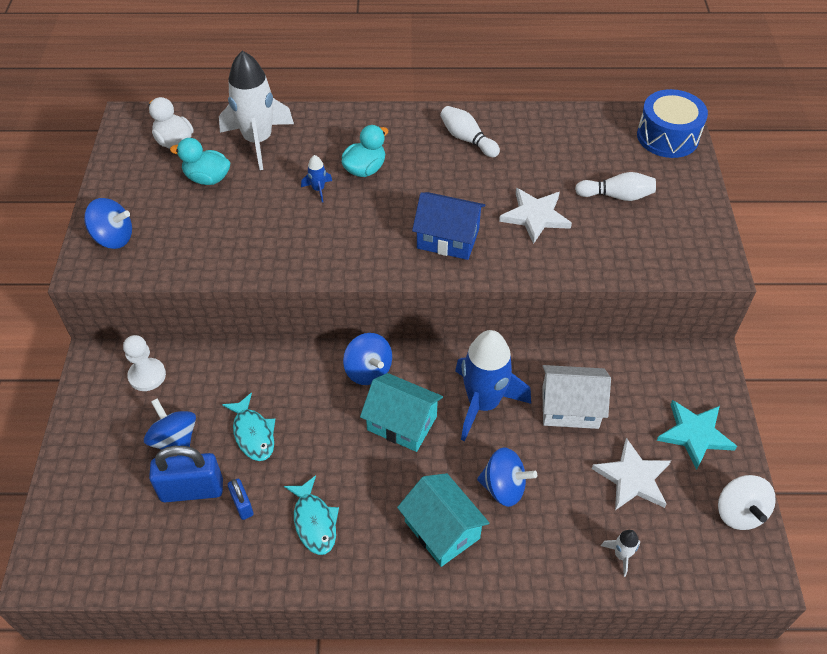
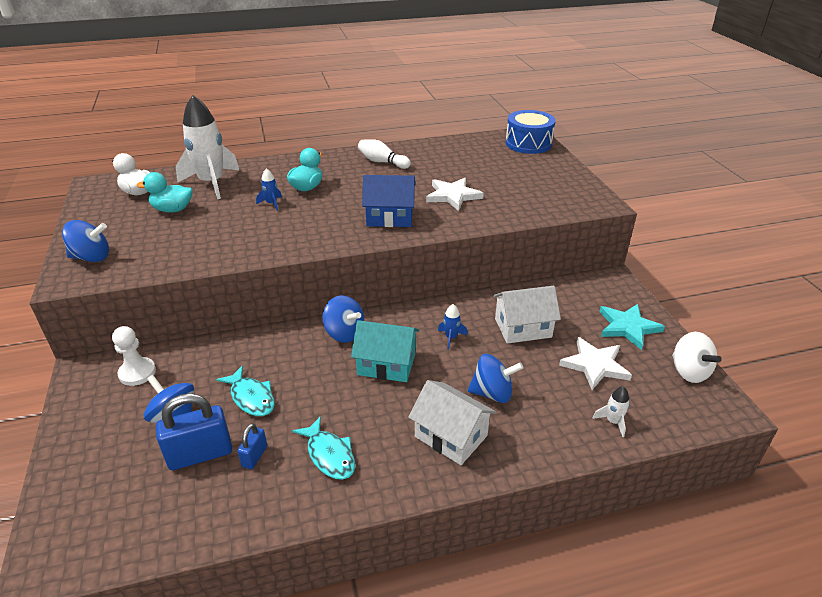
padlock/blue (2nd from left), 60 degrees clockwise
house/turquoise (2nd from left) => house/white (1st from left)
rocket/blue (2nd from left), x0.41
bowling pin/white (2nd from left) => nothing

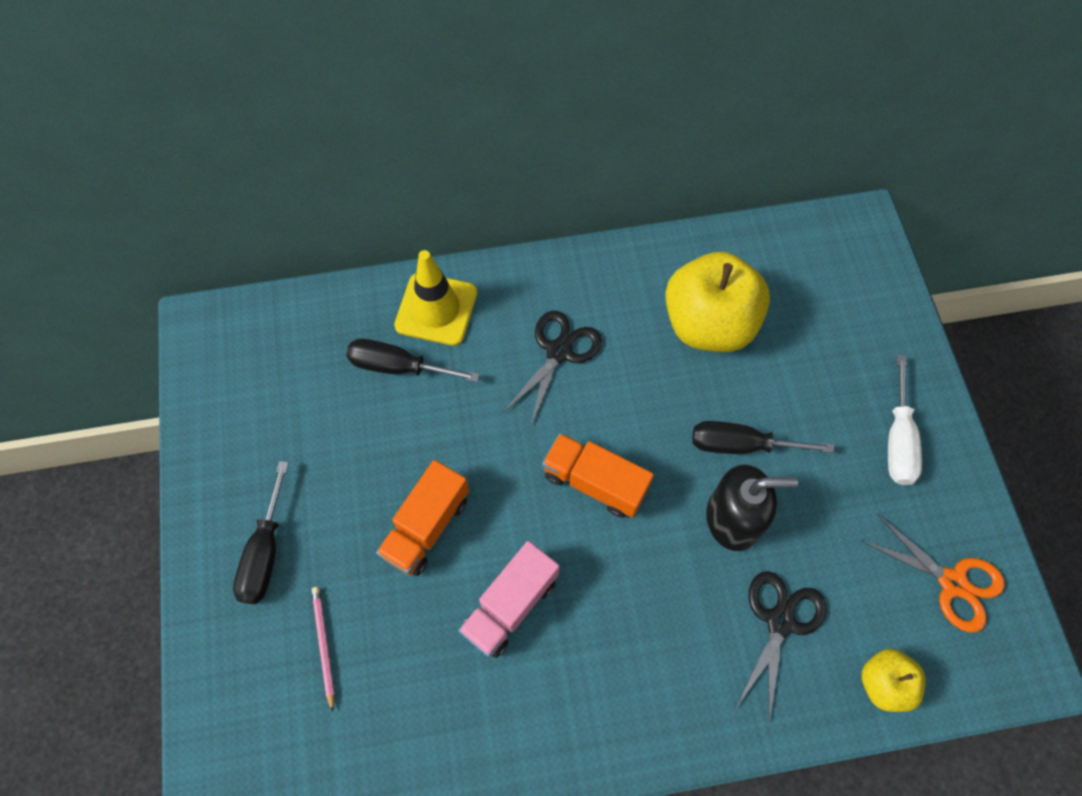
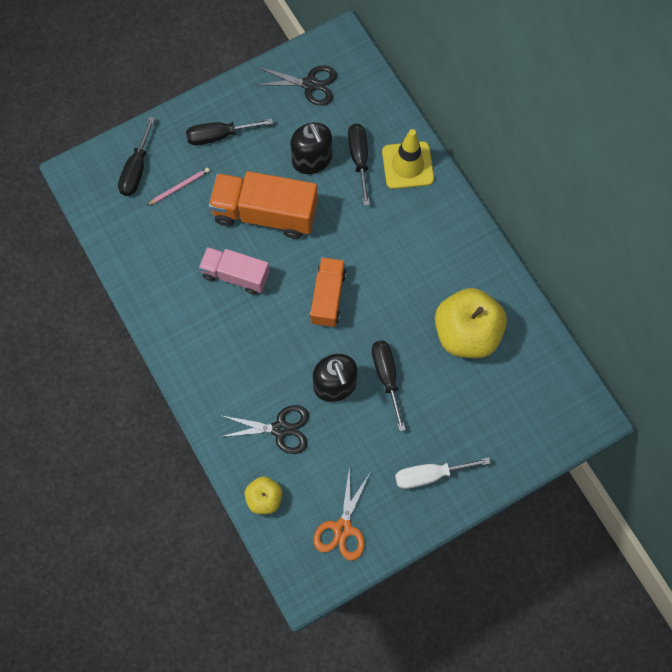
truck/orange (1st from left), x1.57
scissors/black (1st from left in the first image) => scissors/black (2nd from left), moved
nothing => screwdriver/black (1st from left)
nothing => soap dispenser/black (1st from left)

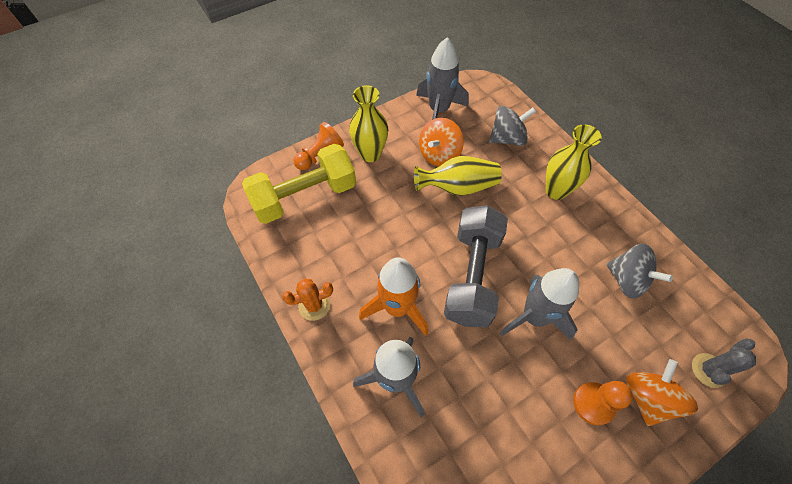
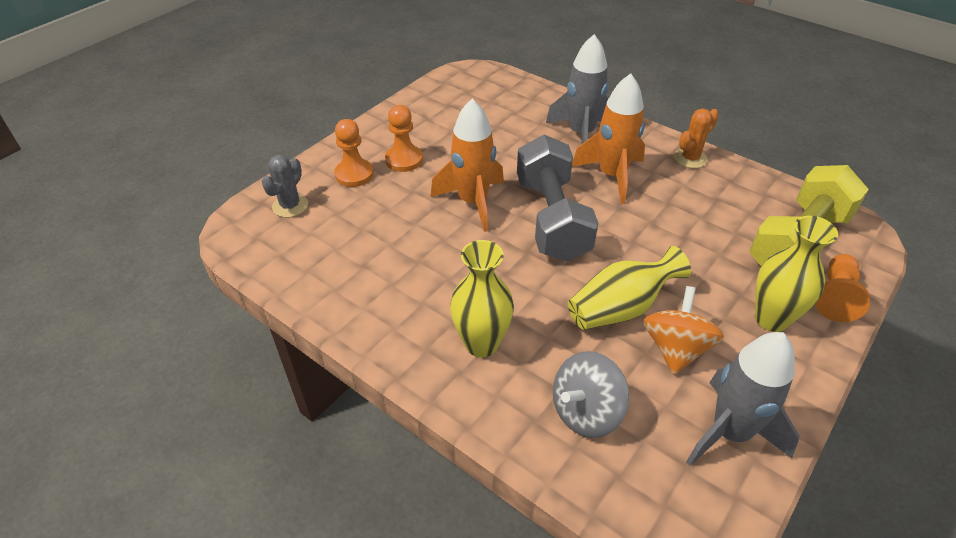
rocket/grey (3rd from left) => rocket/orange (1st from left)
spinning top/grey (2nd from left) => nothing
spinning top/orange (2nd from left) => pawn/orange (1st from left)

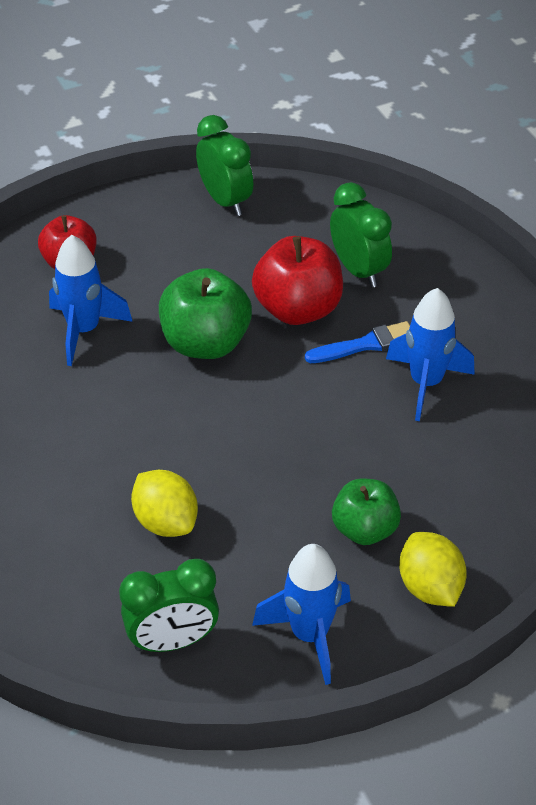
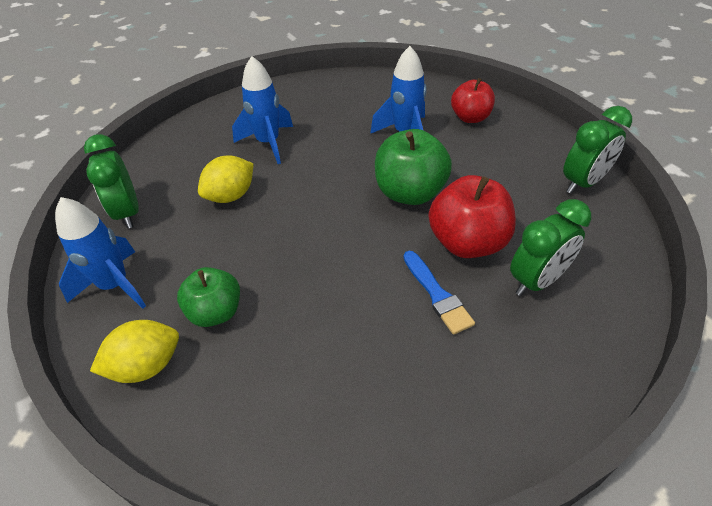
rocket/blue (3rd from left in the first image) => rocket/blue (2nd from left), moved

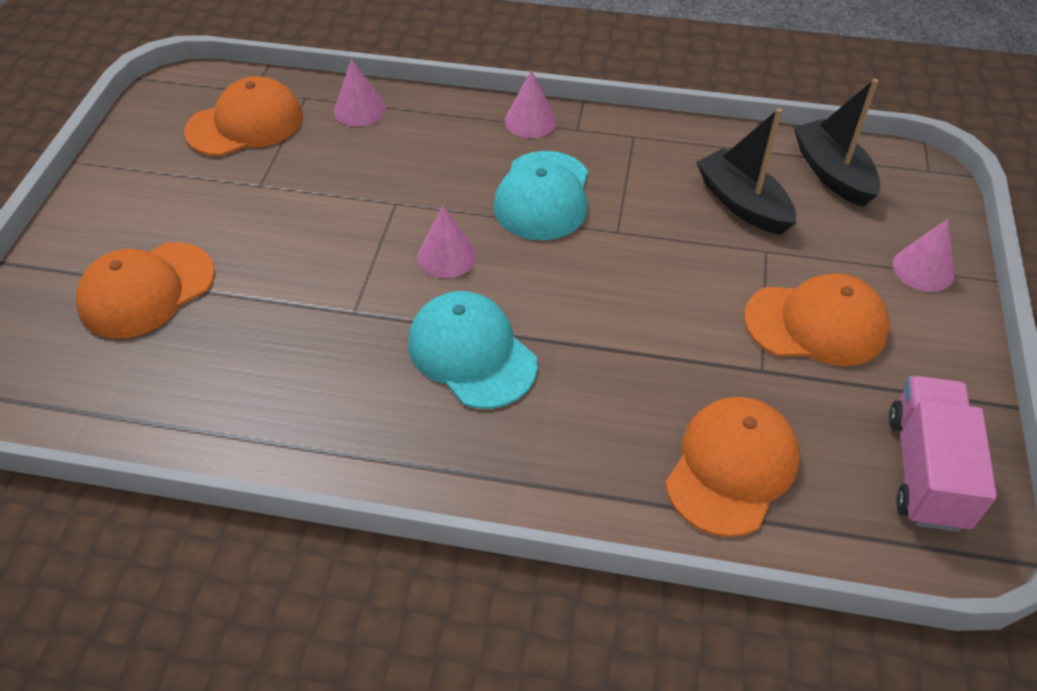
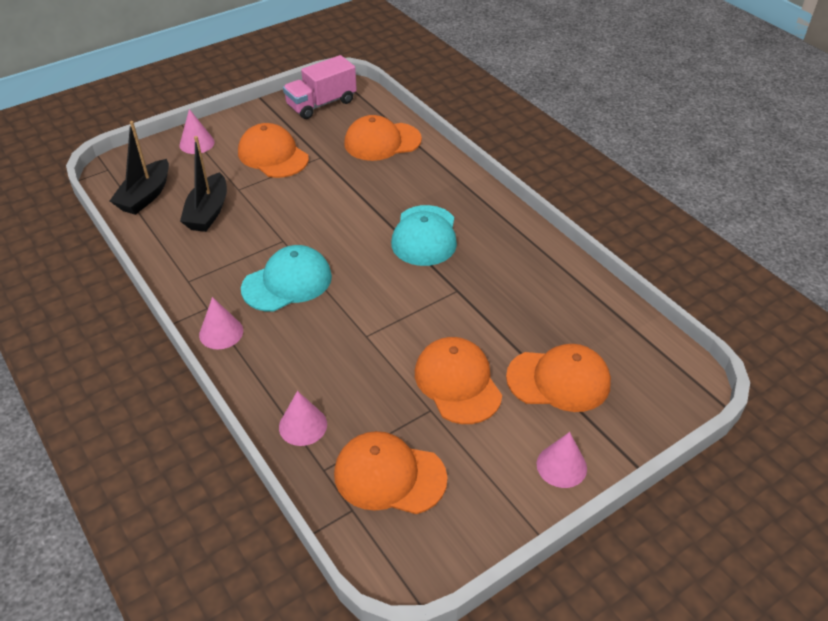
cone/pink (2nd from left in the first image) => cone/pink (4th from left), moved
nothing => cap/orange (4th from left)

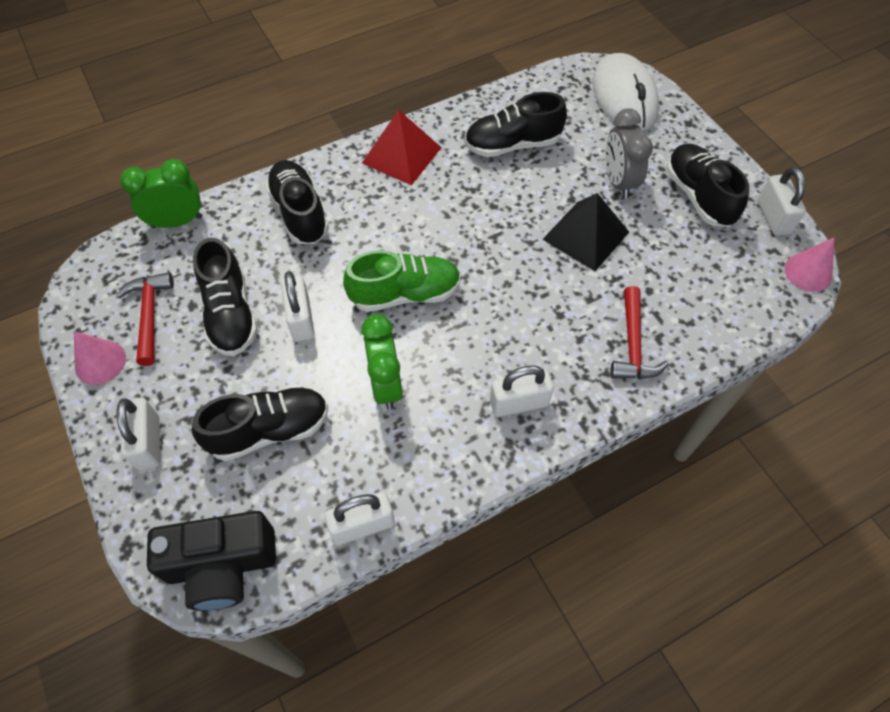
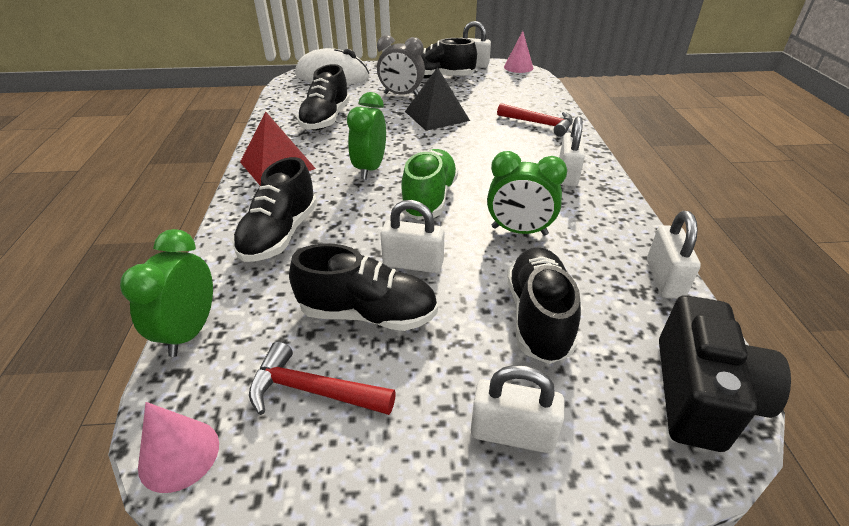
cone/pink (1st from left), moved
shoe/black (3rd from left in the first image) => shoe/black (1st from left), 75 degrees counterclockwise
nothing => clock/green (2nd from left)

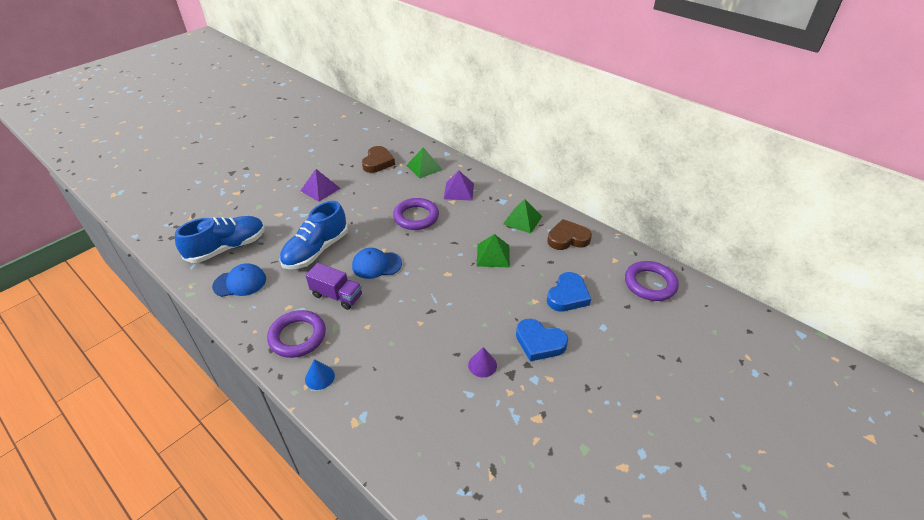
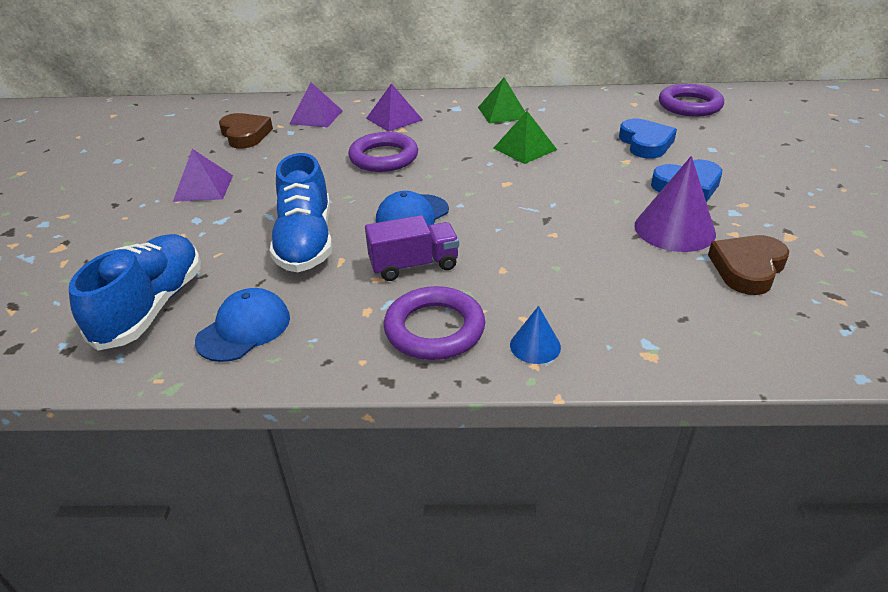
pyramid/green (1st from left) => pyramid/purple (2nd from left)
cone/purple, x1.92
heart/brown (2nd from left), moved

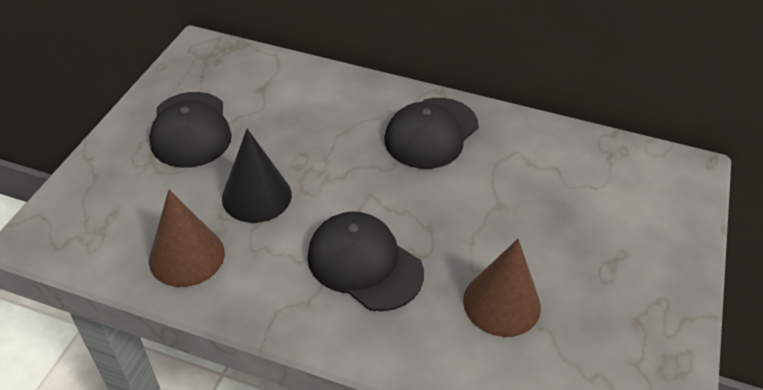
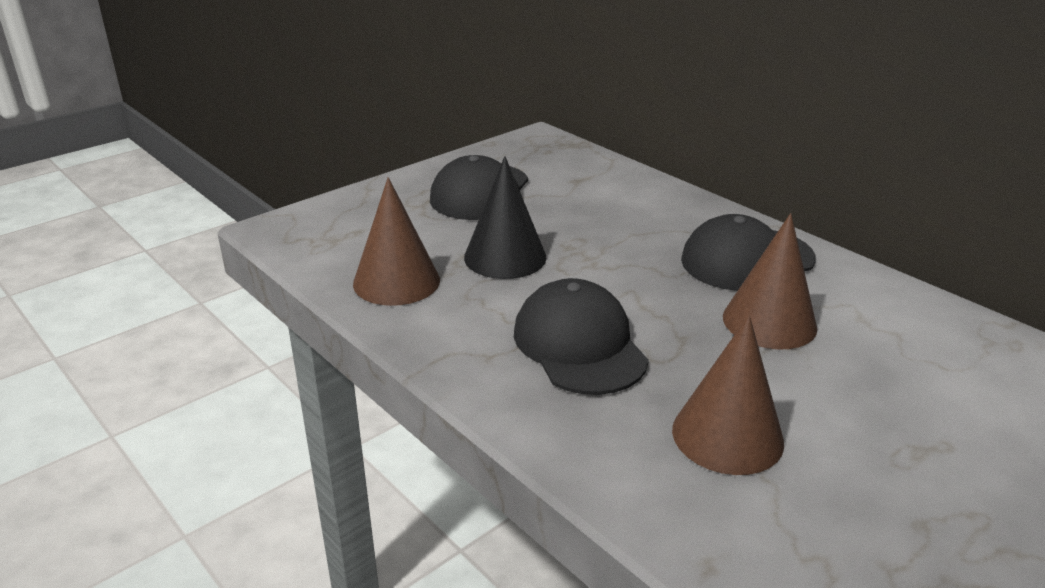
nothing => cone/brown (3rd from left)

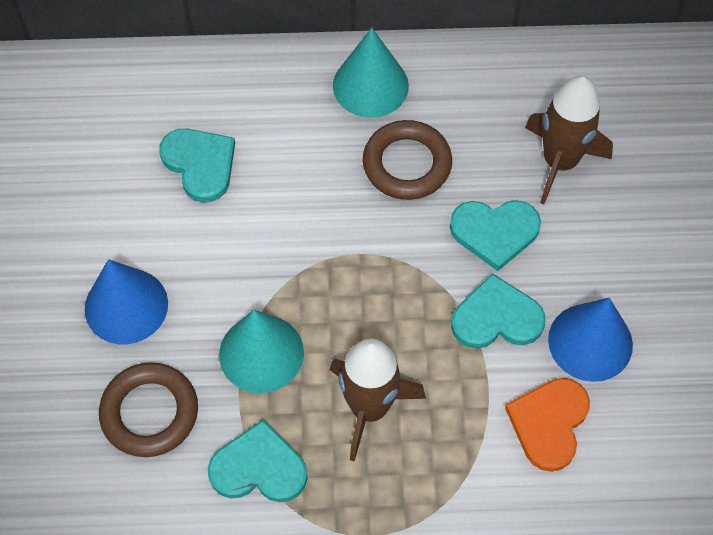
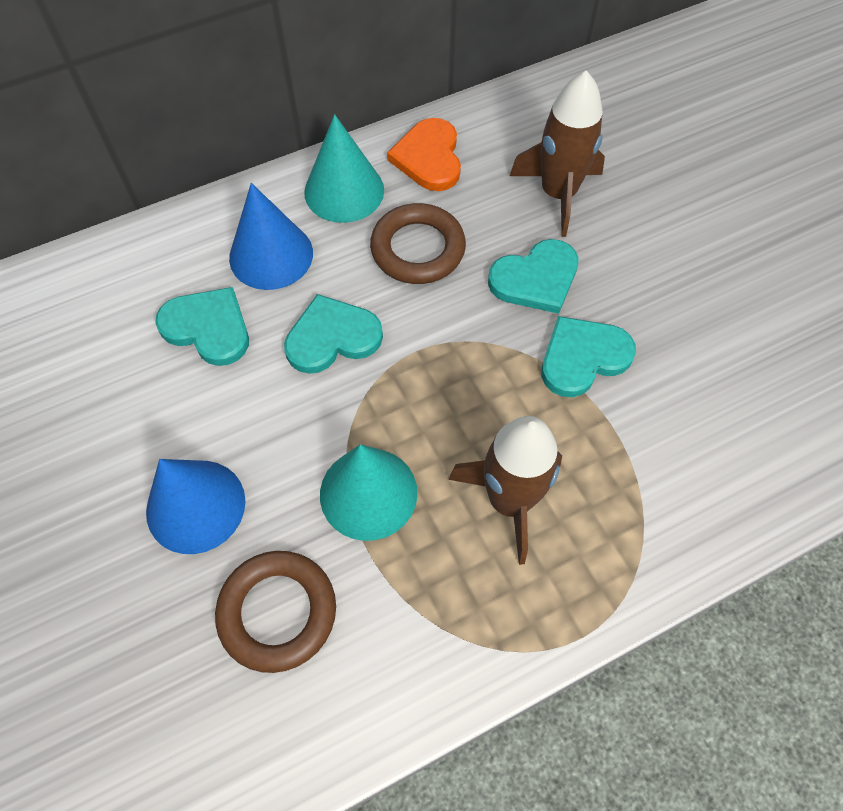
heart/turquoise (2nd from left), moved
heart/orange, moved
cone/blue (2nd from left), moved

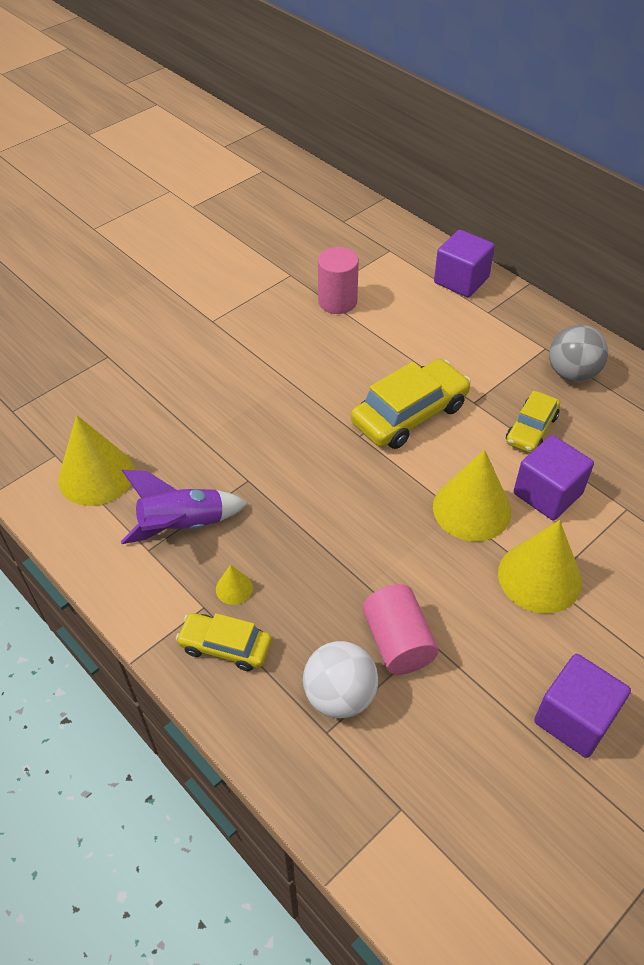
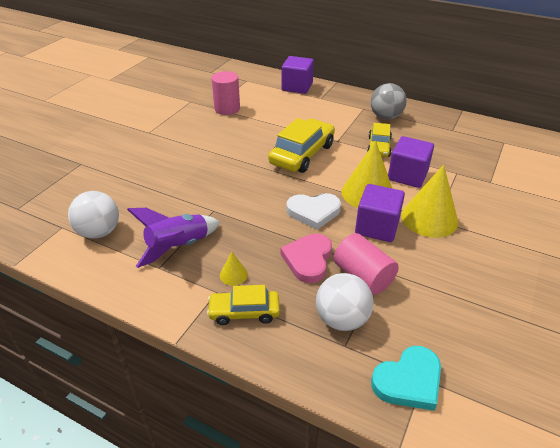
cone/yellow (1st from left) => ball/white (1st from left)
cube/purple (3rd from left in the first image) => cube/purple (2nd from left), moved
nothing => heart/pink
nothing => heart/white
nothing => heart/turquoise

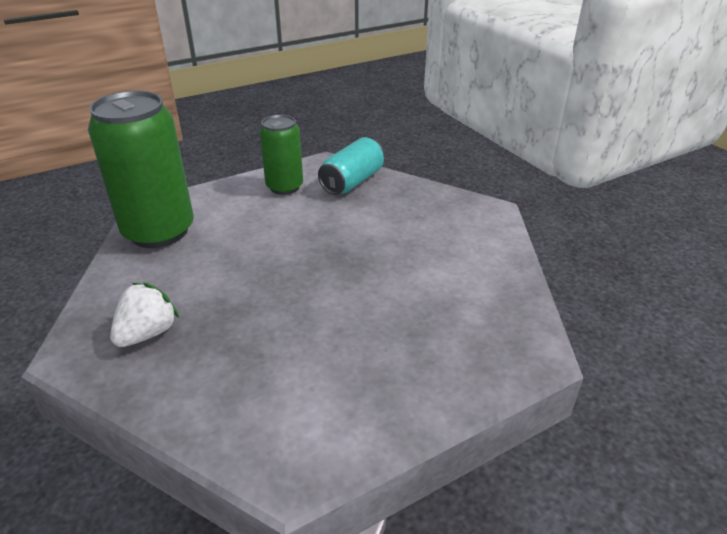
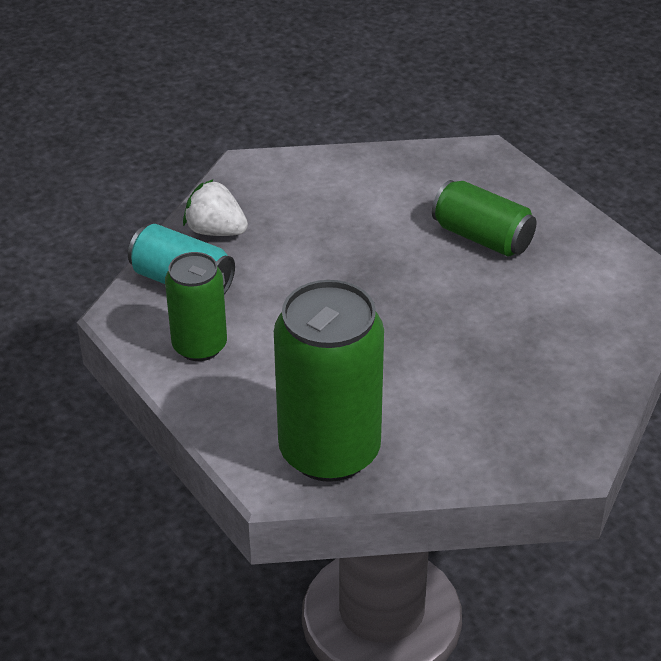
strawberry/white, moved
nothing => can/green (3rd from left)

